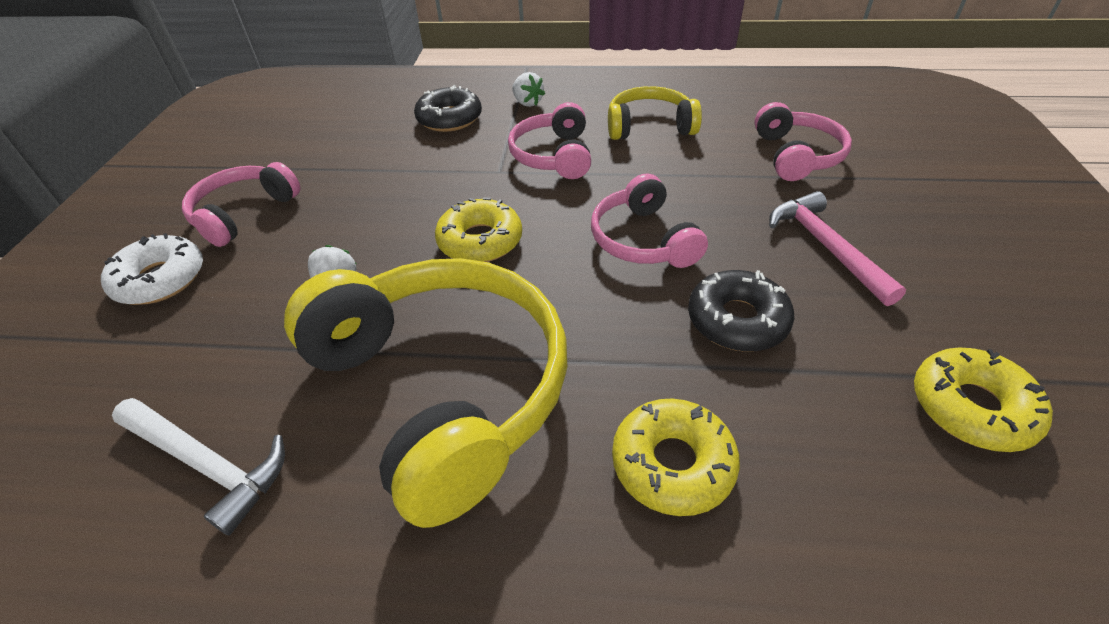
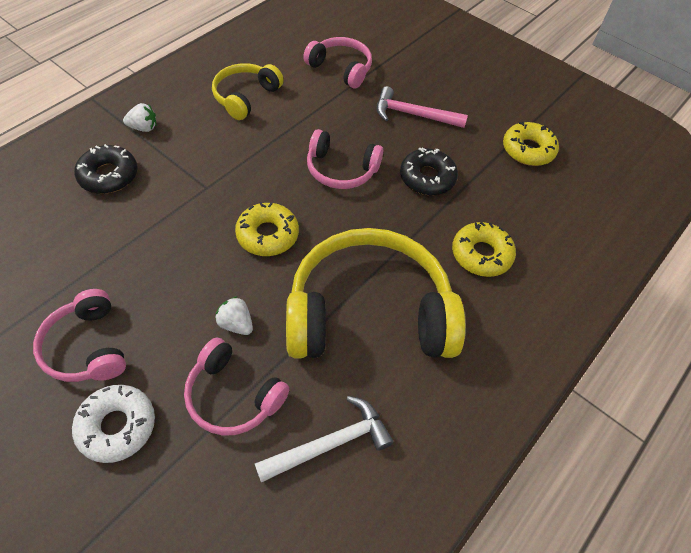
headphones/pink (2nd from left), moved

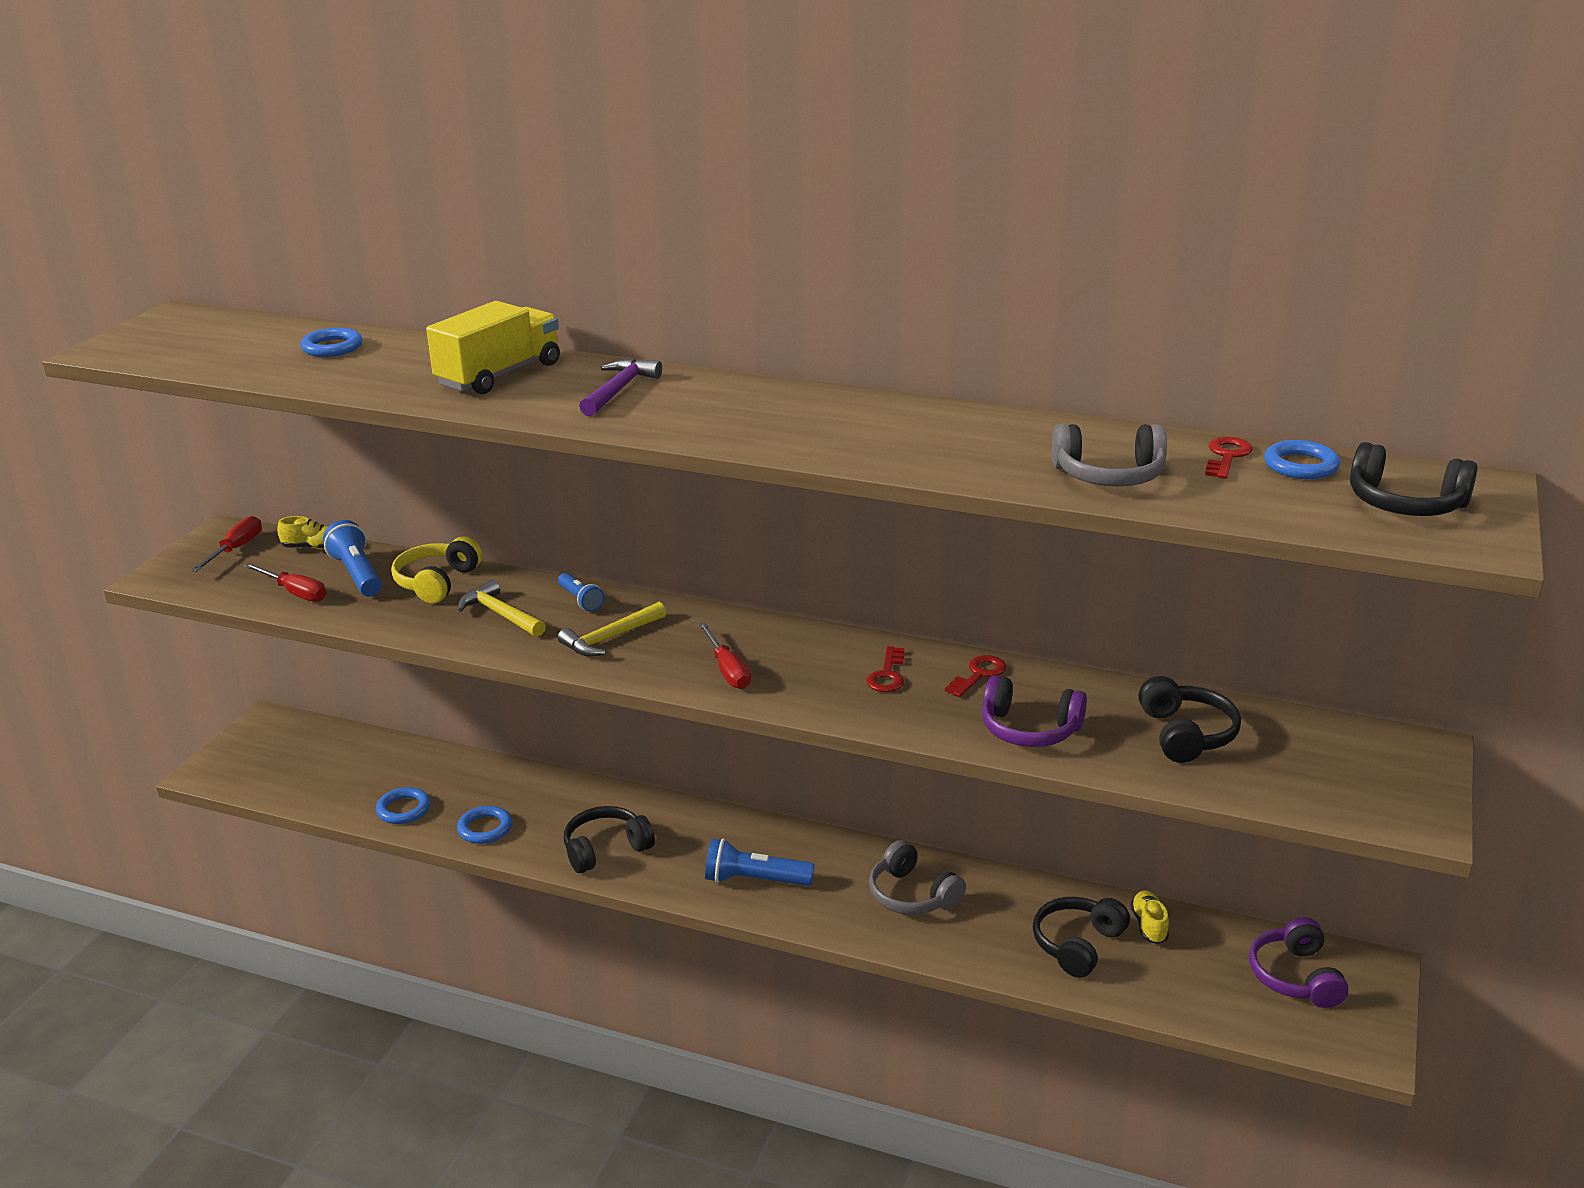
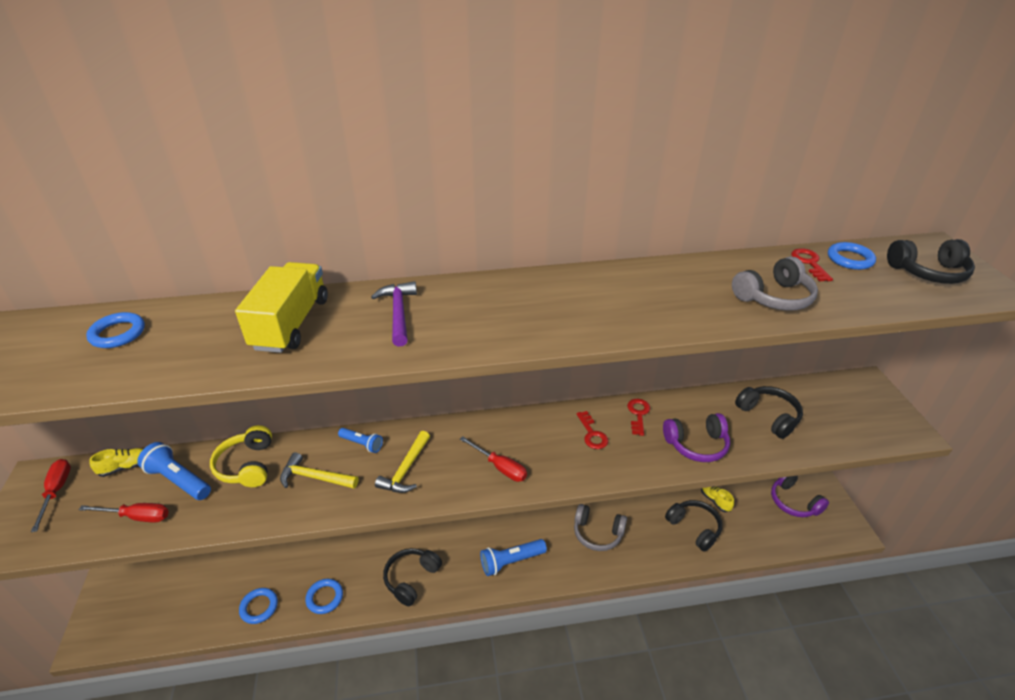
headphones/black (2nd from left), 135 degrees clockwise

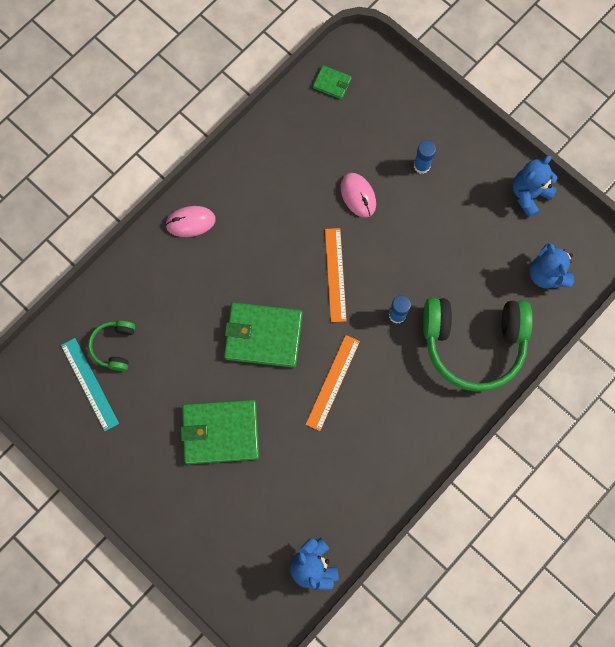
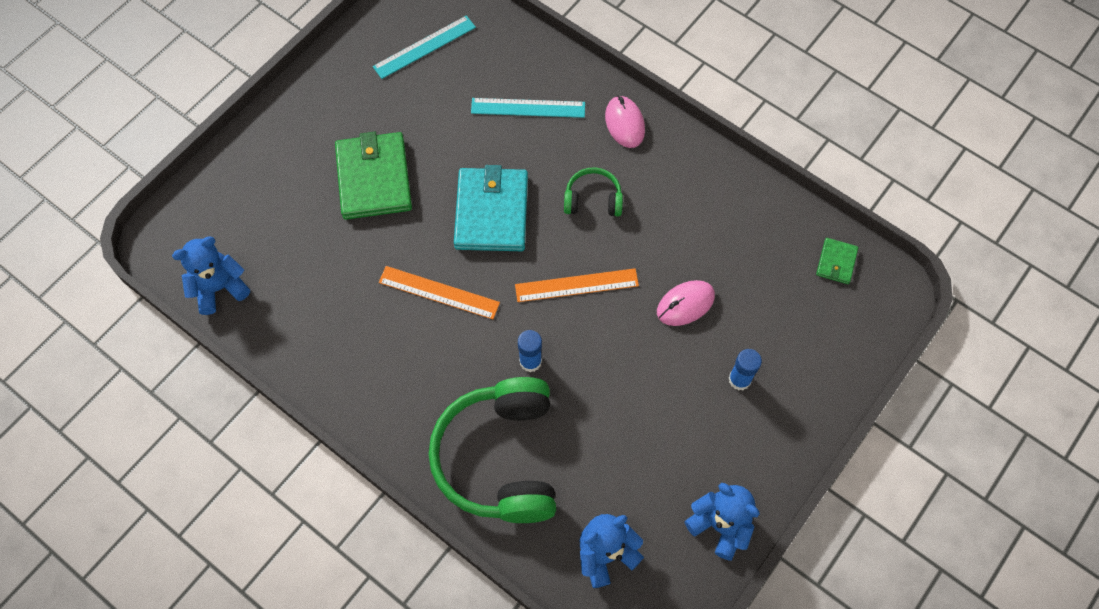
headphones/green (1st from left in the first image) => headphones/green (2nd from left), moved
wallet/green (2nd from left) => wallet/turquoise
nothing => ruler/turquoise (2nd from left)

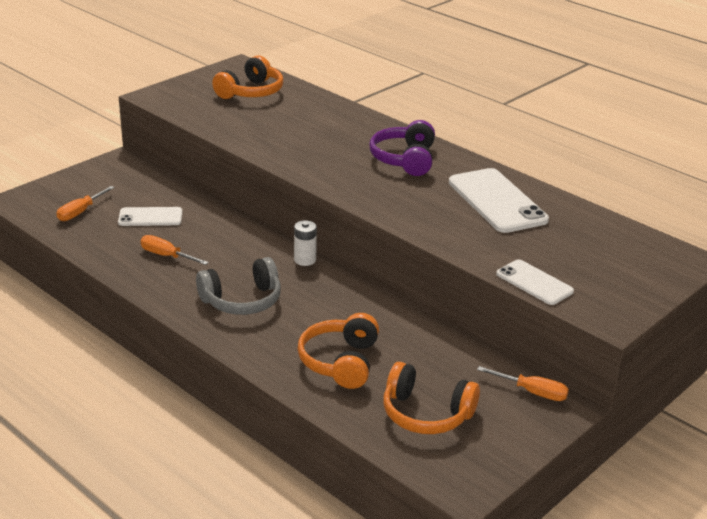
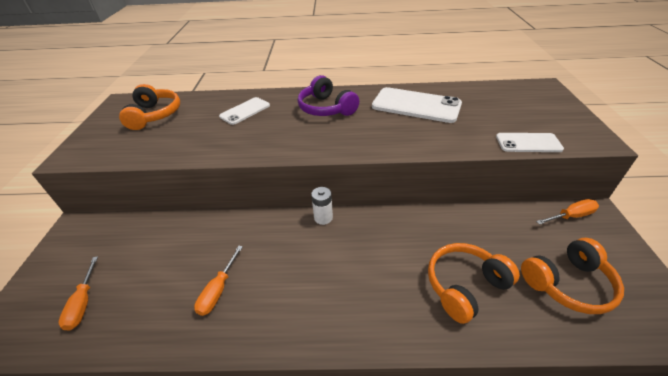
phone/white (1st from left), moved
screwdriver/orange (2nd from left), 60 degrees counterclockwise
headphones/grey => nothing
headphones/orange (2nd from left), 90 degrees clockwise

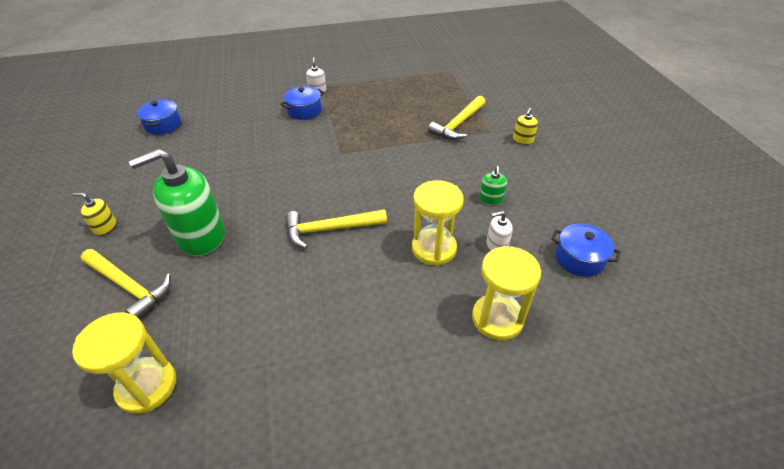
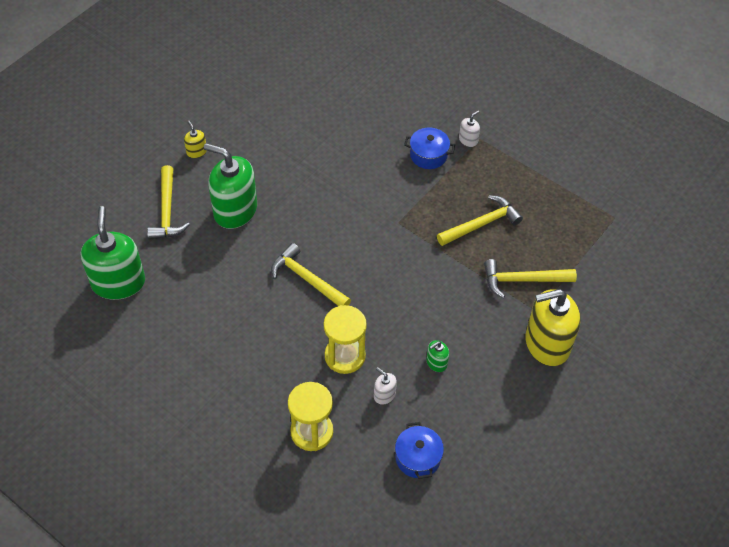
hourglass/yellow (1st from left) => soap dispenser/green (1st from left)
pot/blue (1st from left) => nothing
soap dispenser/yellow (2nd from left), x2.33
nothing => hammer/yellow (3rd from left)

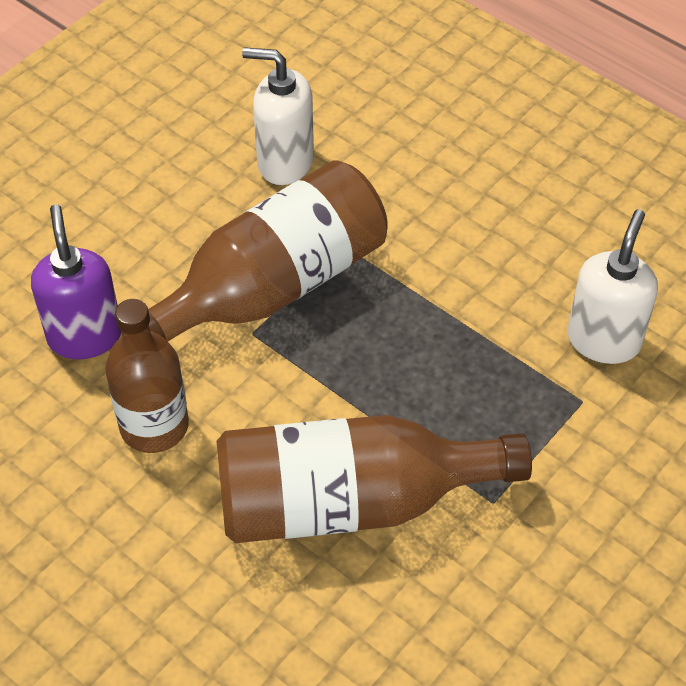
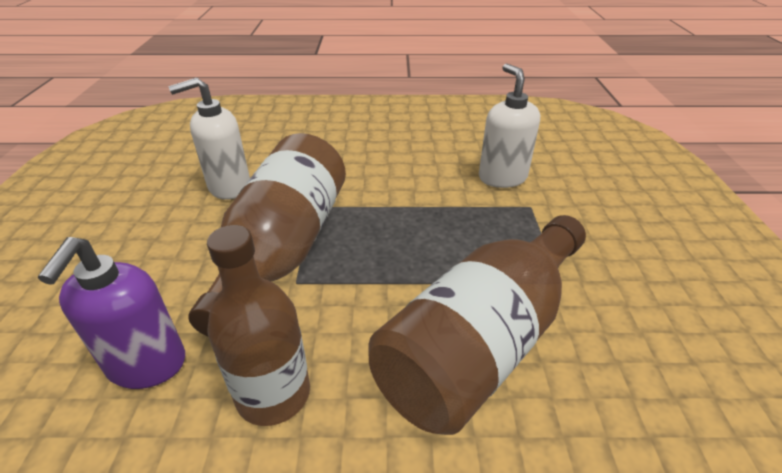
soap dispenser/purple, 120 degrees counterclockwise

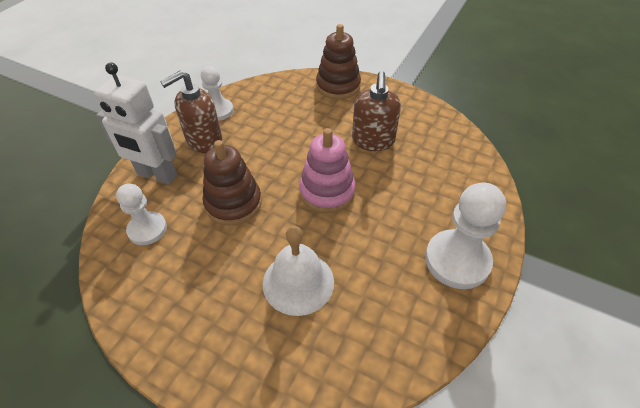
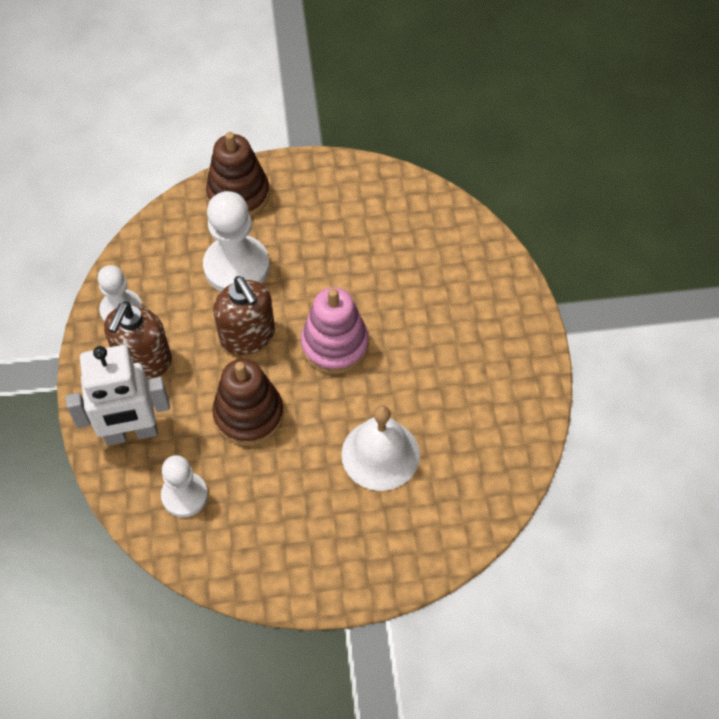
soap dispenser/brown (2nd from left), moved
pawn/white (3rd from left), moved

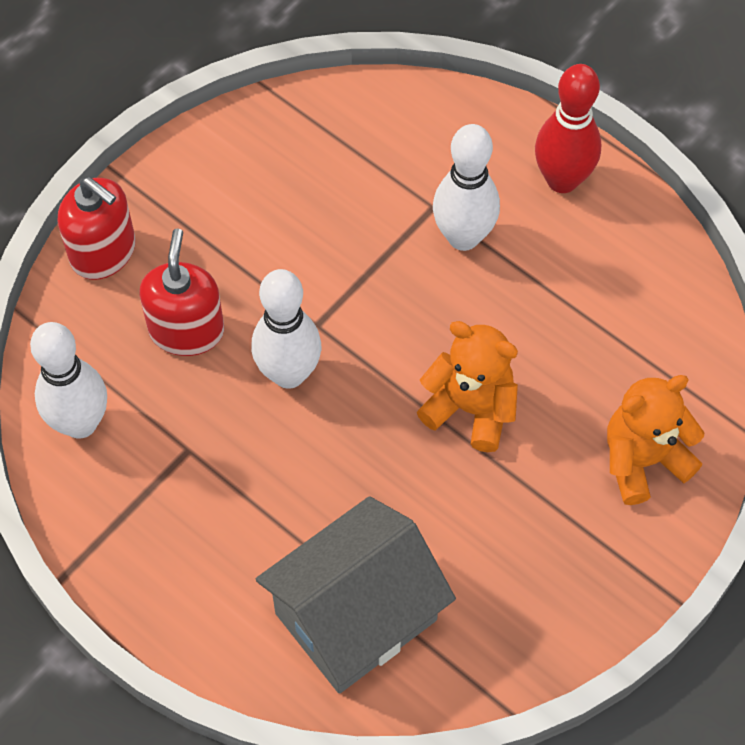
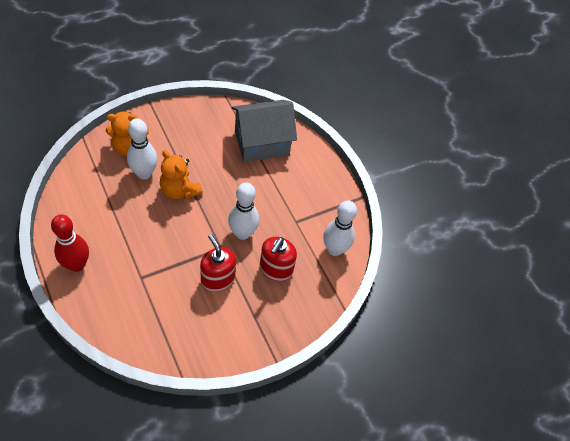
soap dispenser/red (1st from left), moved
bowling pin/white (3rd from left in the first image) => bowling pin/white (1st from left), moved

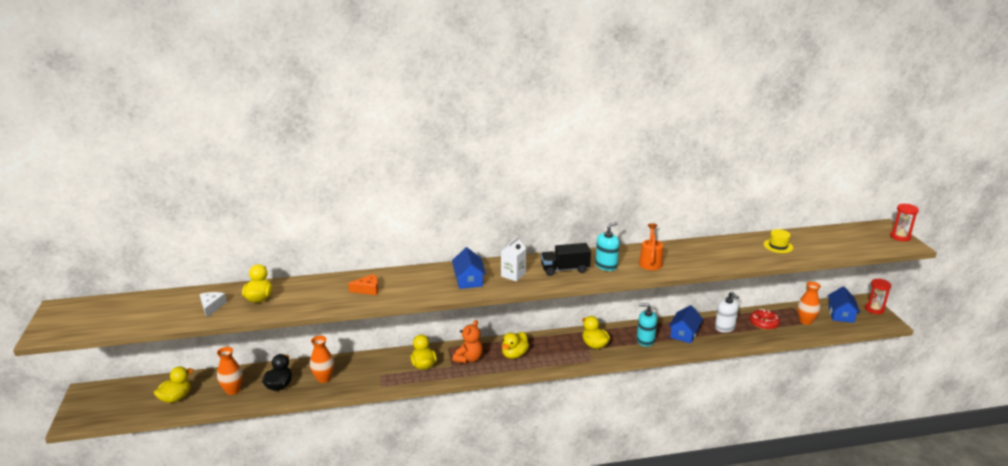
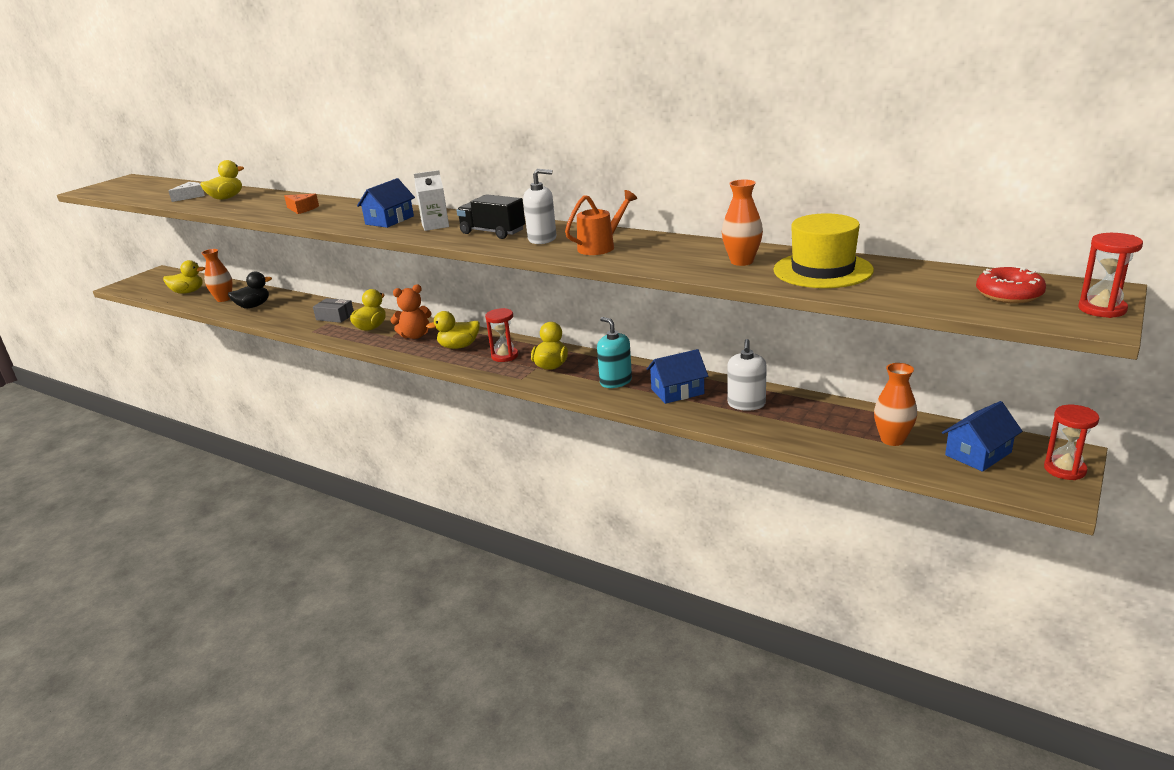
vase/orange (2nd from left), moved
soap dispenser/turquoise (1st from left) => soap dispenser/white (1st from left)
donut/red, moved
hat/yellow, x1.83
nothing => box/grey
nothing => hourglass/red (1st from left)

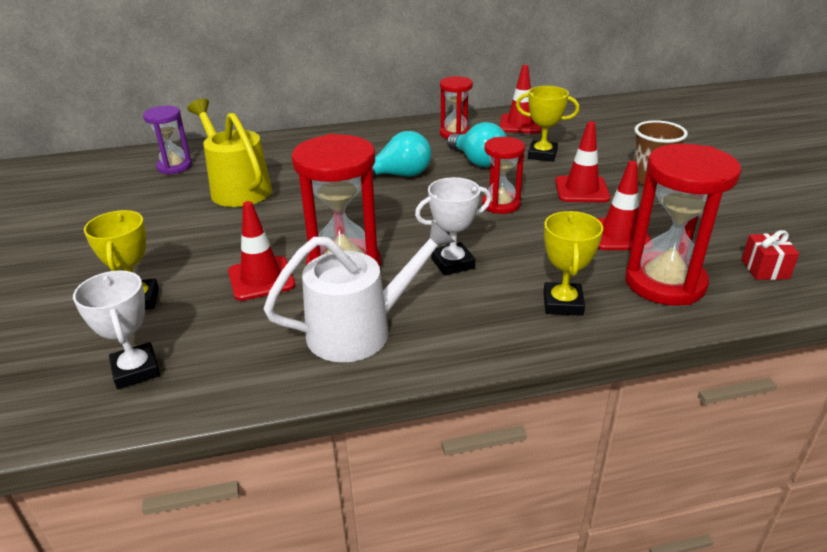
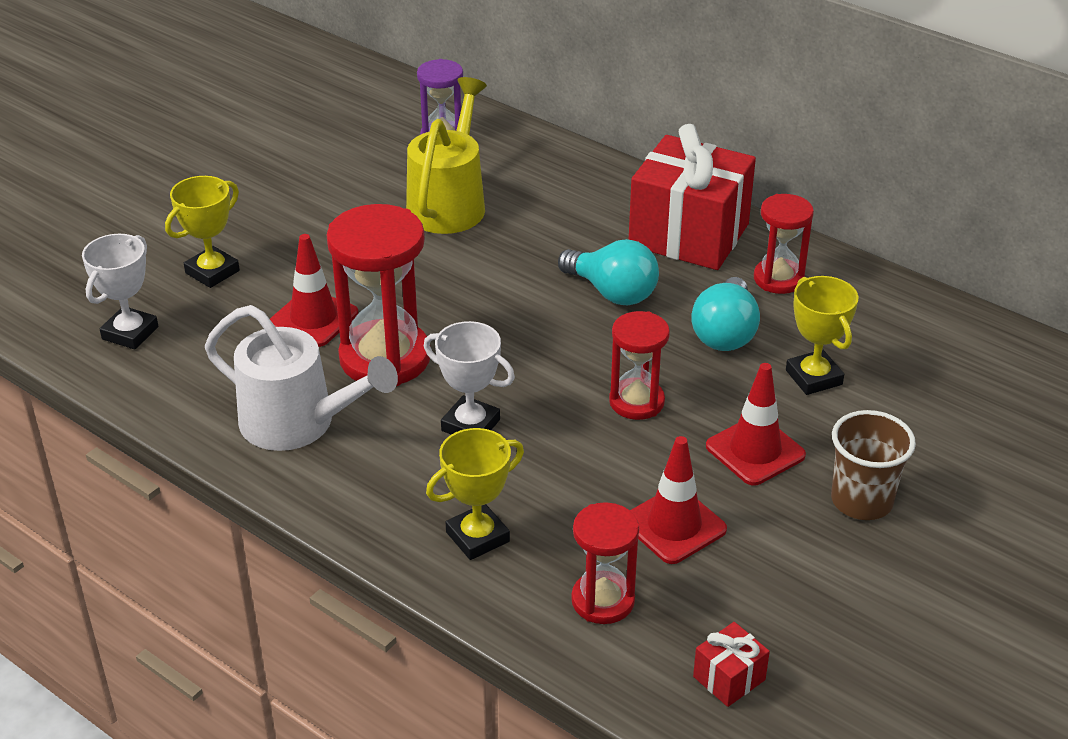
traffic cone/red (2nd from left) => nothing
hourglass/red (4th from left in the first image) => hourglass/red (2nd from left), x0.59
nothing => gift/red (1st from left)

